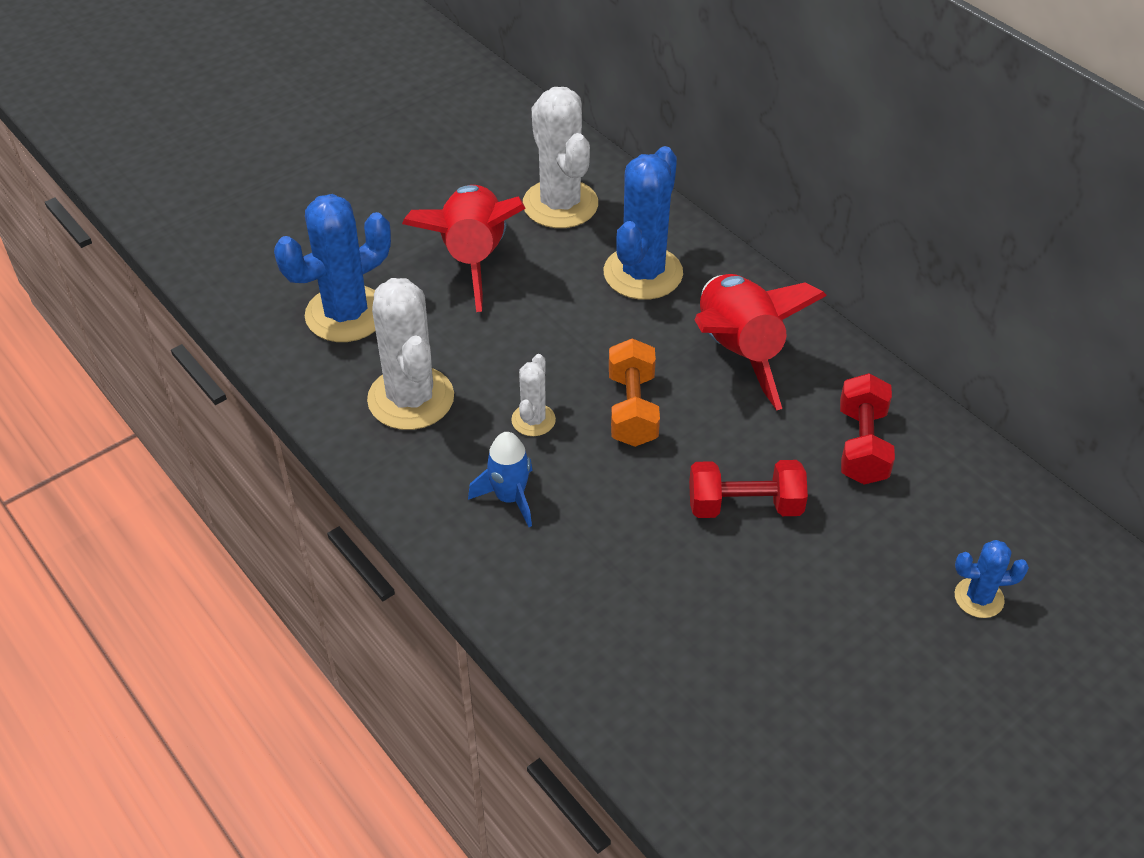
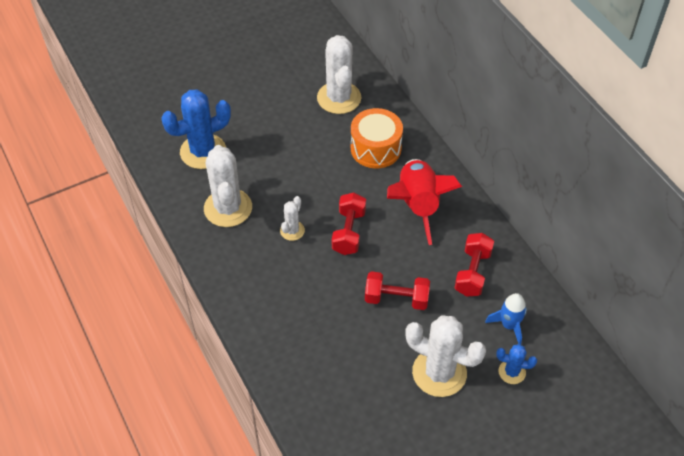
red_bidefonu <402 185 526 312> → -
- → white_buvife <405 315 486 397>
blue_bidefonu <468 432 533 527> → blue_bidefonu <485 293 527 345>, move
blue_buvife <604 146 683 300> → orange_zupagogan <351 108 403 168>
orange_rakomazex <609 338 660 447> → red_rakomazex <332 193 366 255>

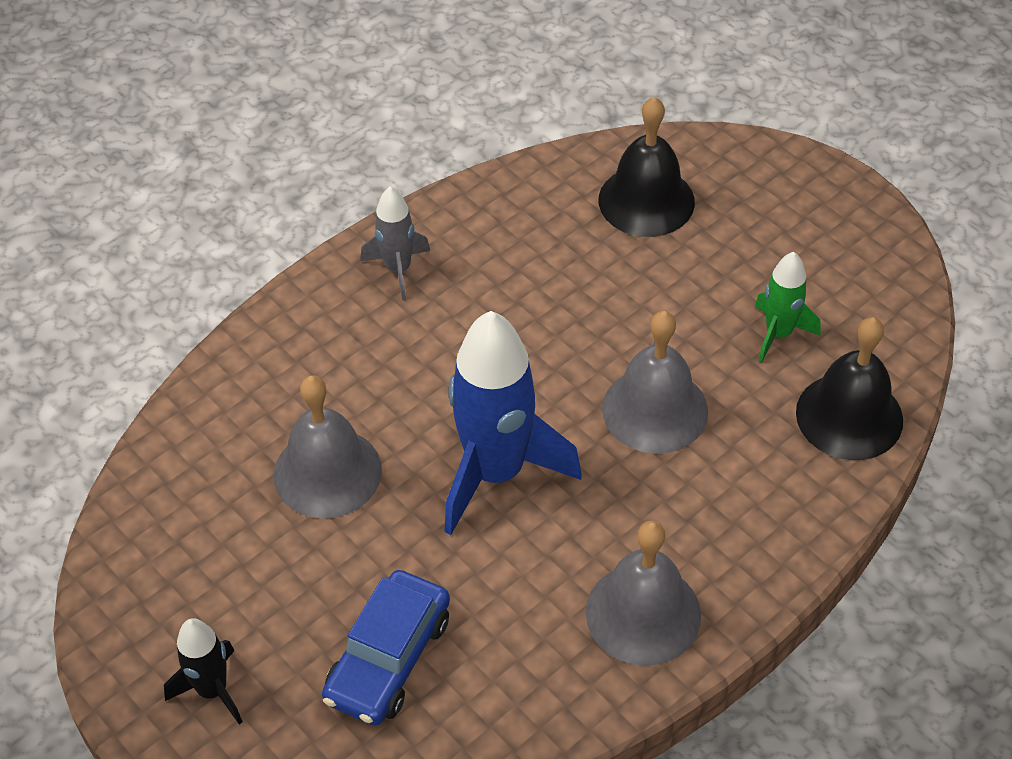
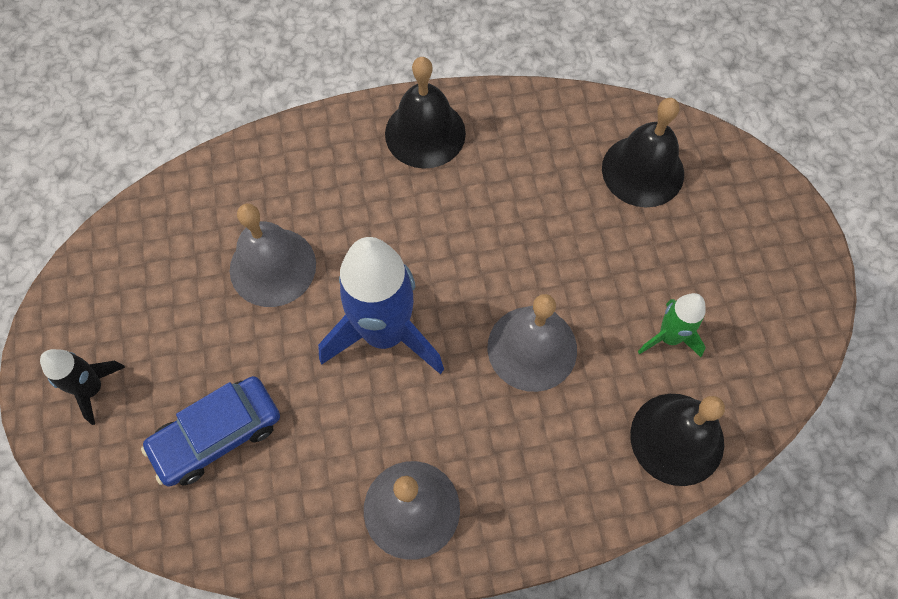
grey_bidefonu <361 187 430 300> → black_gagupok <385 57 466 169>

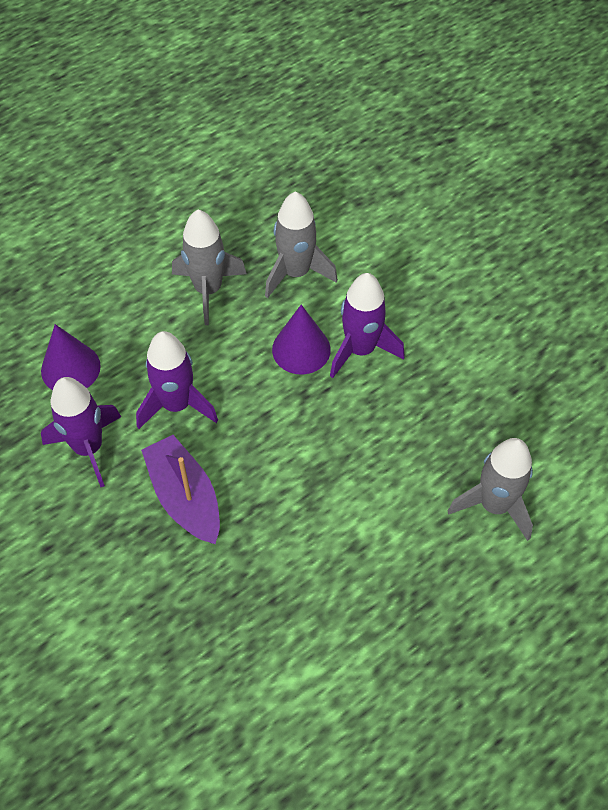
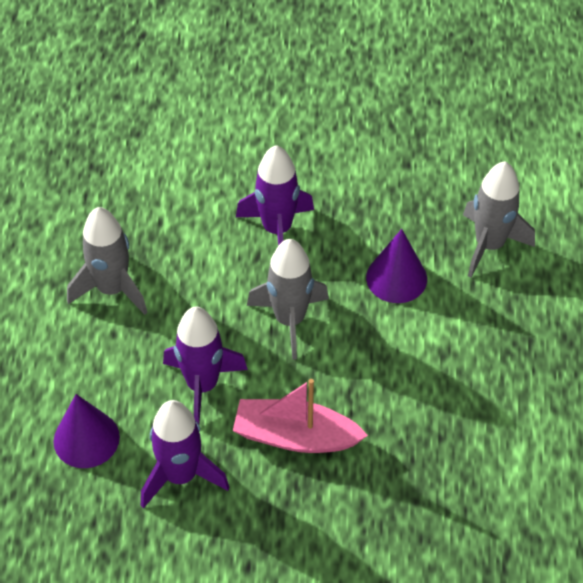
grey_bidefonu <265 191 338 298> → grey_bidefonu <247 239 329 360>, move
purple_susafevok <272 305 331 374> → purple_susafevok <366 229 427 303>, move
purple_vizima <141 435 220 544> → pink_vizima <233 379 368 453>

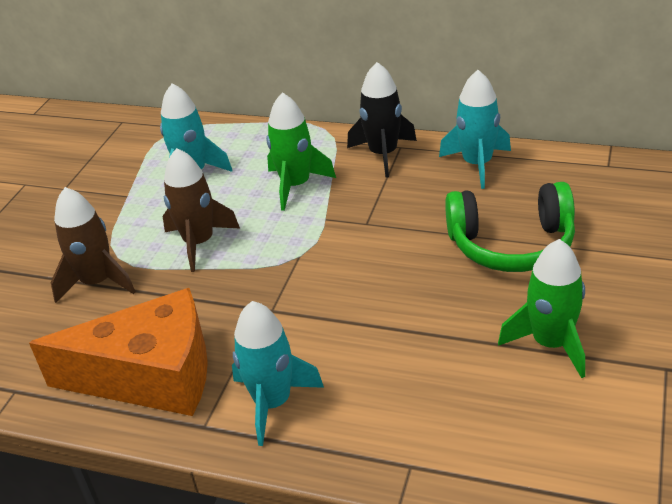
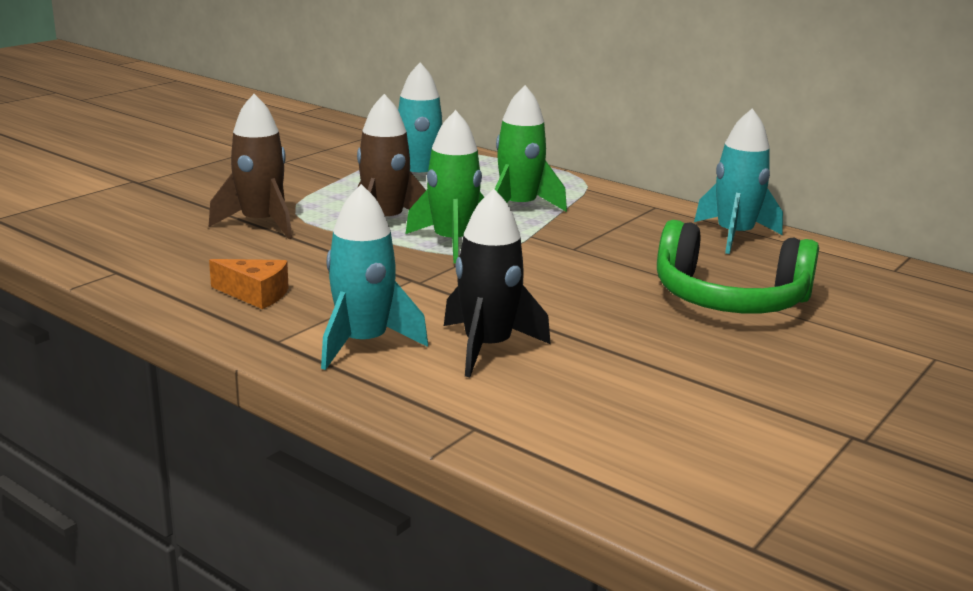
black_bidefonu <347 62 417 178> → black_bidefonu <444 189 551 377>, move
green_bidefonu <498 239 585 378> → green_bidefonu <406 110 484 263>, move
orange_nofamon <29 288 208 416> → orange_nofamon <209 259 289 309>, x0.41

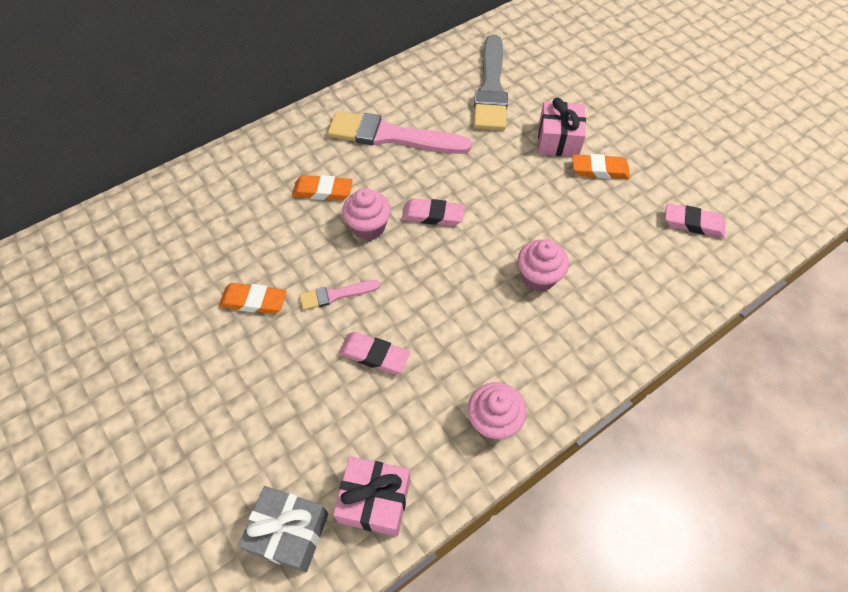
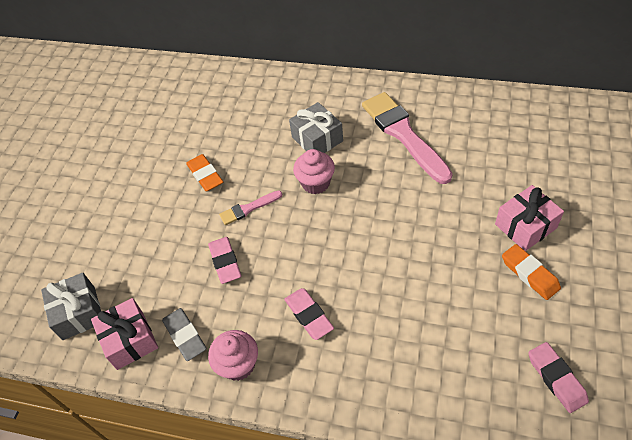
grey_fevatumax <474 34 508 130> → -
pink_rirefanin <518 239 569 292> → -
- → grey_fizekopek <162 308 206 361>
pink_fizekopek <402 198 465 226> → pink_fizekopek <284 288 334 340>, move
orange_fizekopek <292 175 353 201> → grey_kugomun <289 102 343 153>
pink_fevatumax <300 280 380 310> → pink_fevatumax <219 190 282 225>, 60 degrees counterclockwise

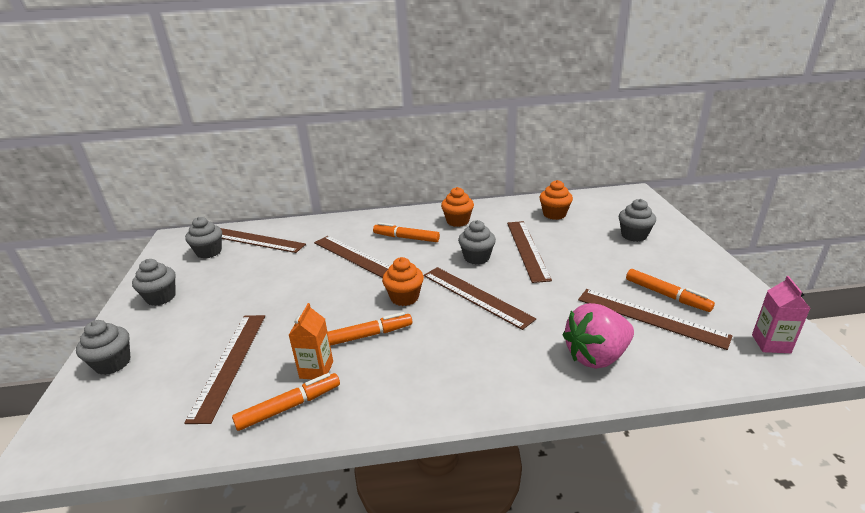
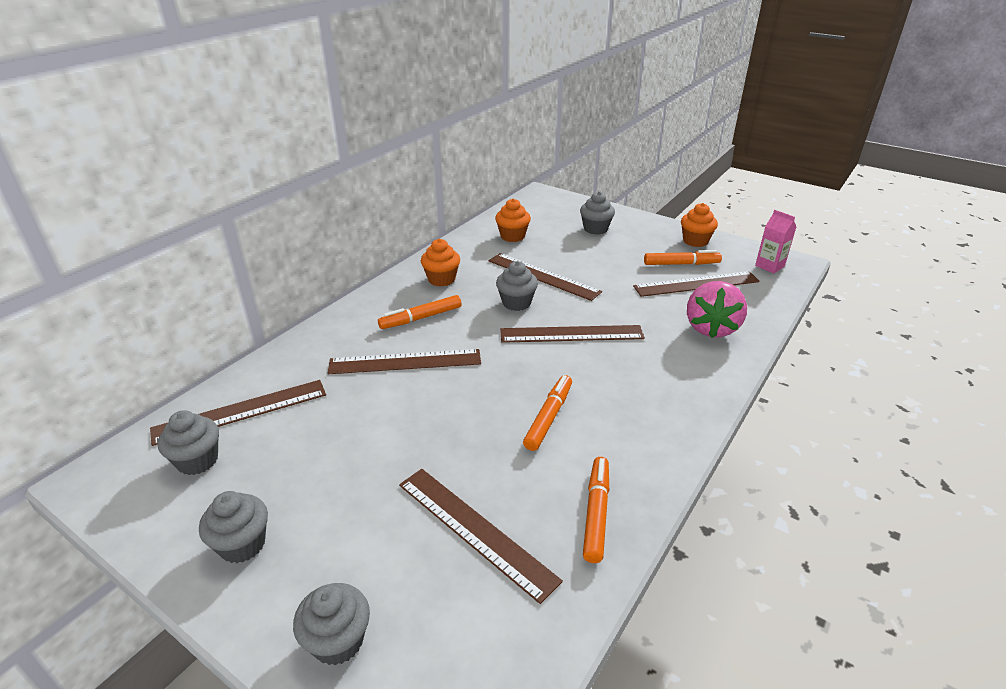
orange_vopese <289 303 333 379> → -
orange_rirefanin <382 257 424 306> → orange_rirefanin <681 203 718 247>, move

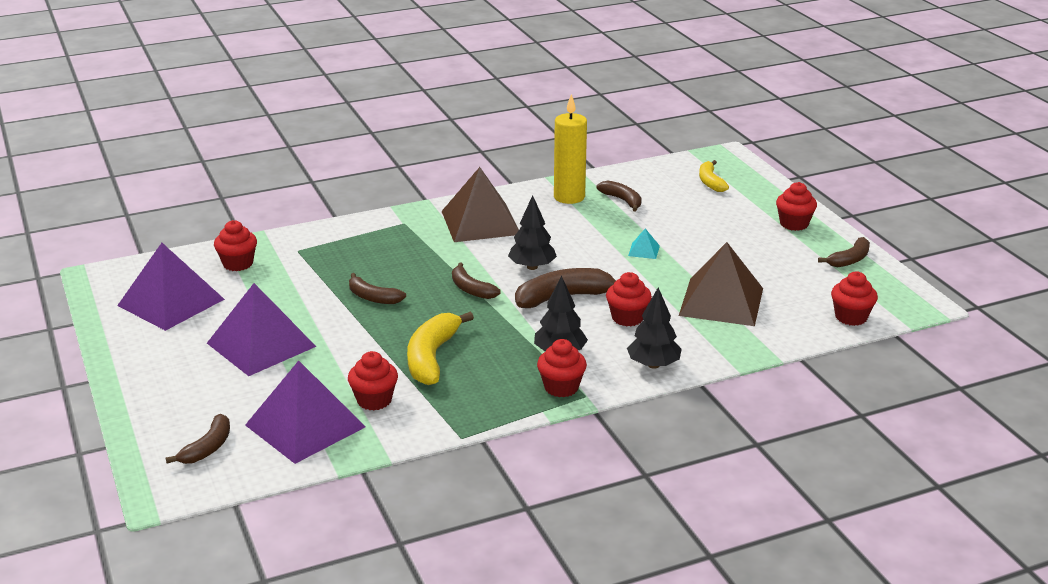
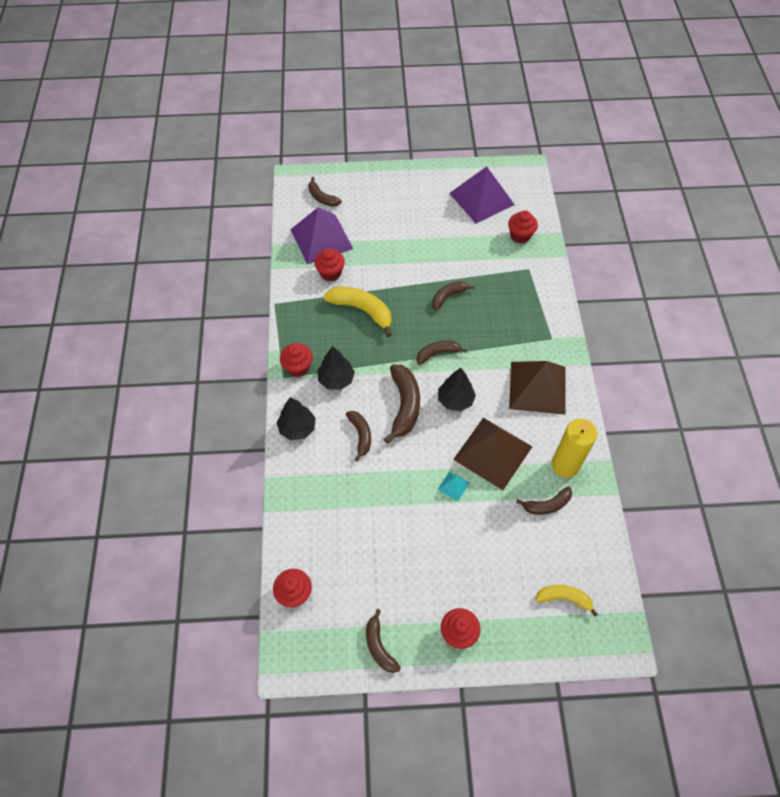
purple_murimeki <207 283 316 376> → -
brown_murimeki <679 242 763 326> → brown_murimeki <453 417 532 490>, move
red_rirefanin <606 272 652 326> → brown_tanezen <346 411 371 461>

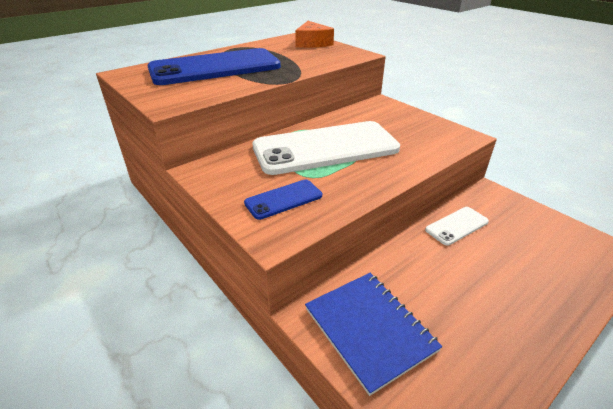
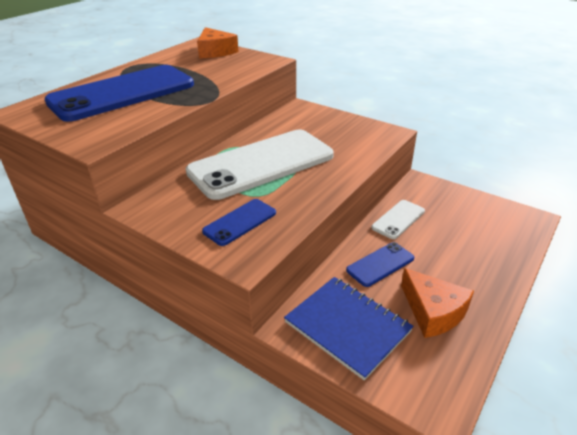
- → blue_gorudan <346 242 414 287>
- → orange_nofamon <401 268 474 338>

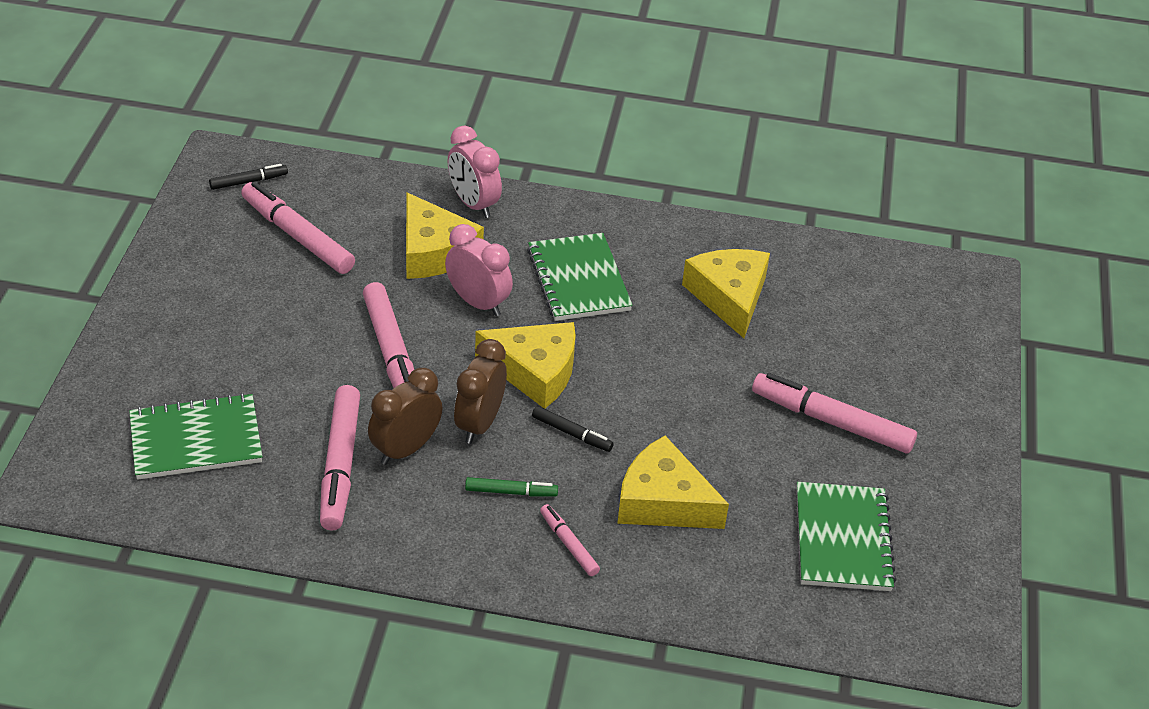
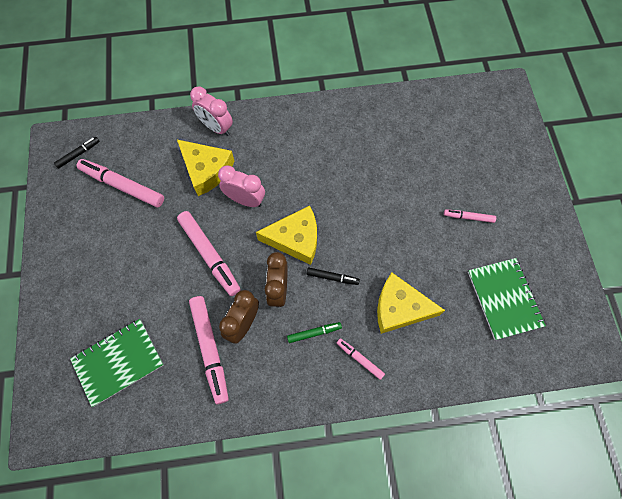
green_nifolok <527 233 633 321> → -
yellow_nofamon <682 249 770 338> → -
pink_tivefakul <752 373 917 454> → pink_tivefakul <444 210 496 223>, x0.52

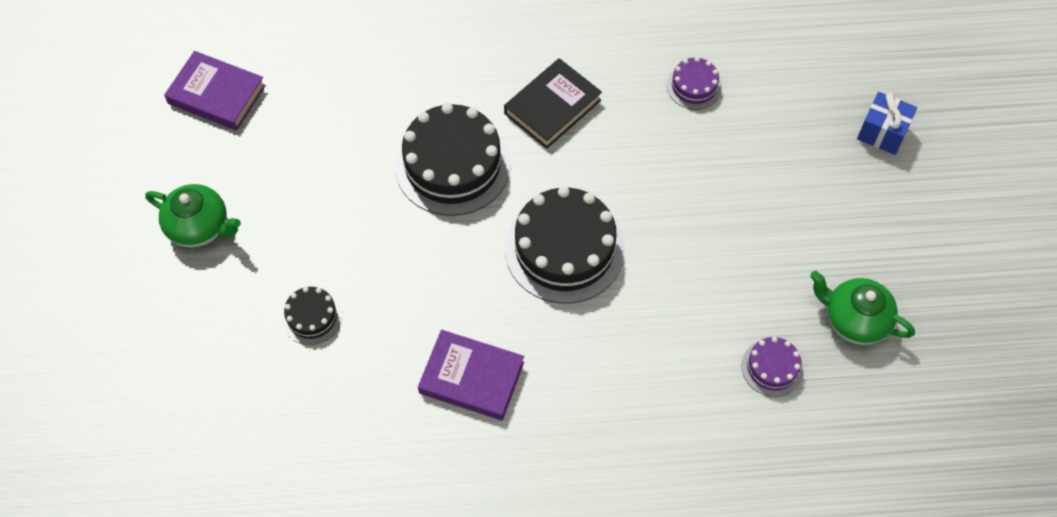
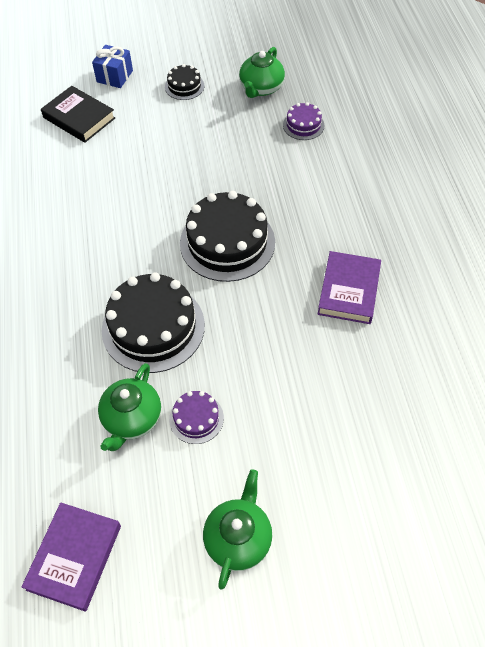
- → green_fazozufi <98 363 161 451>
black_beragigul <282 287 342 345> → black_beragigul <165 64 204 100>, move
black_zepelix <504 58 602 149> → black_zepelix <41 86 115 143>, move
purple_beragigul <667 57 722 110> → purple_beragigul <169 391 224 444>, move

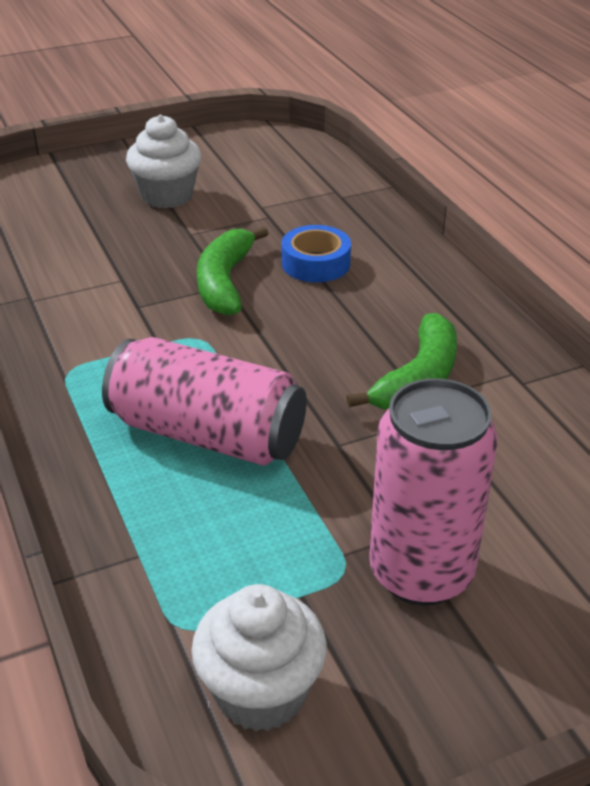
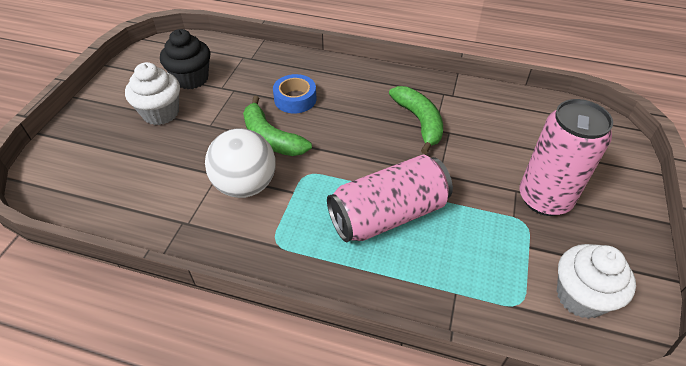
- → black_rirefanin <160 29 211 89>
- → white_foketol <205 128 276 198>

